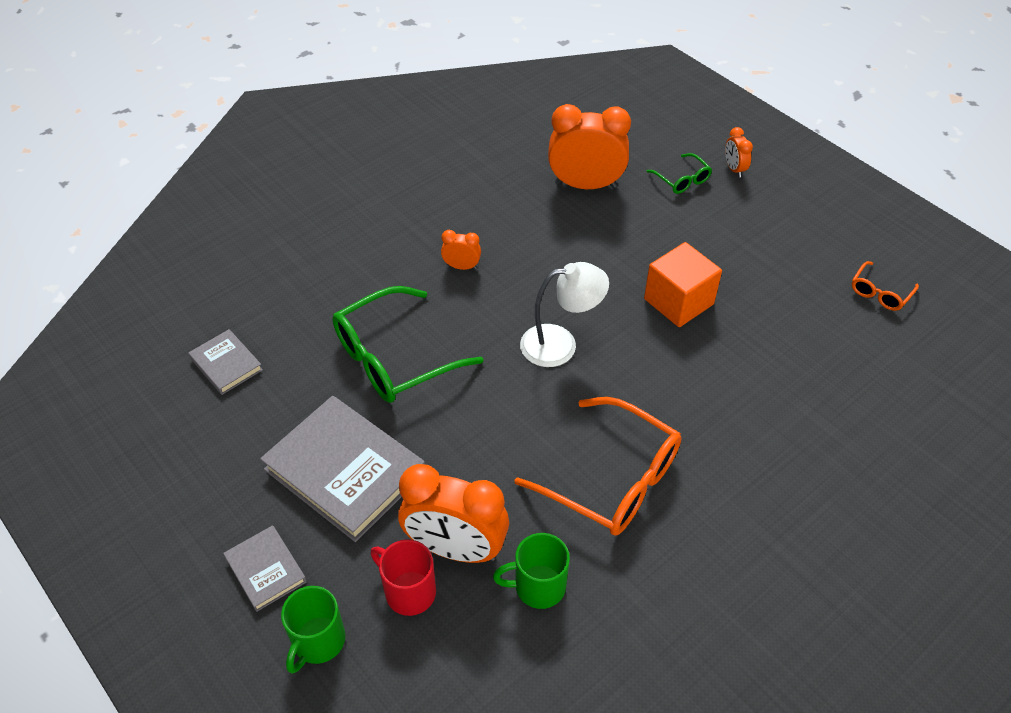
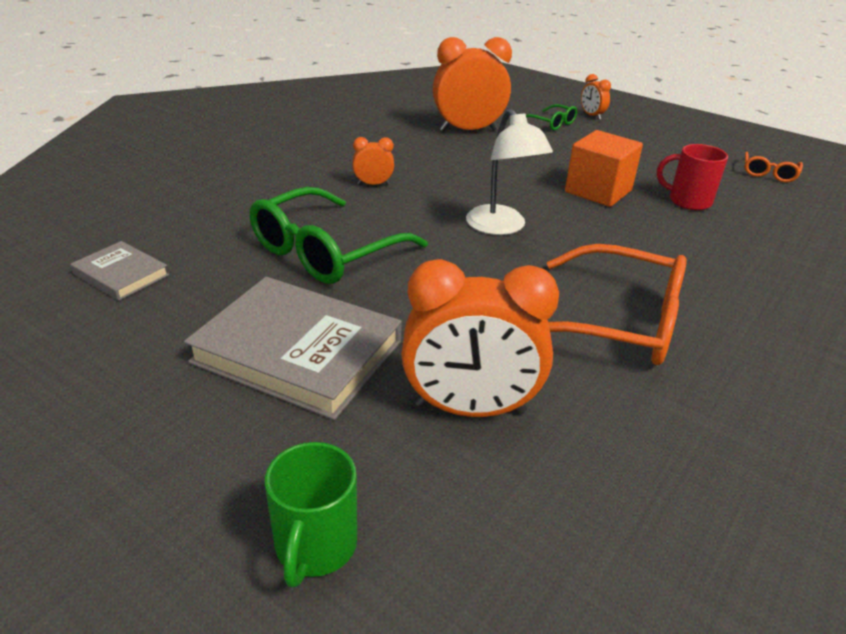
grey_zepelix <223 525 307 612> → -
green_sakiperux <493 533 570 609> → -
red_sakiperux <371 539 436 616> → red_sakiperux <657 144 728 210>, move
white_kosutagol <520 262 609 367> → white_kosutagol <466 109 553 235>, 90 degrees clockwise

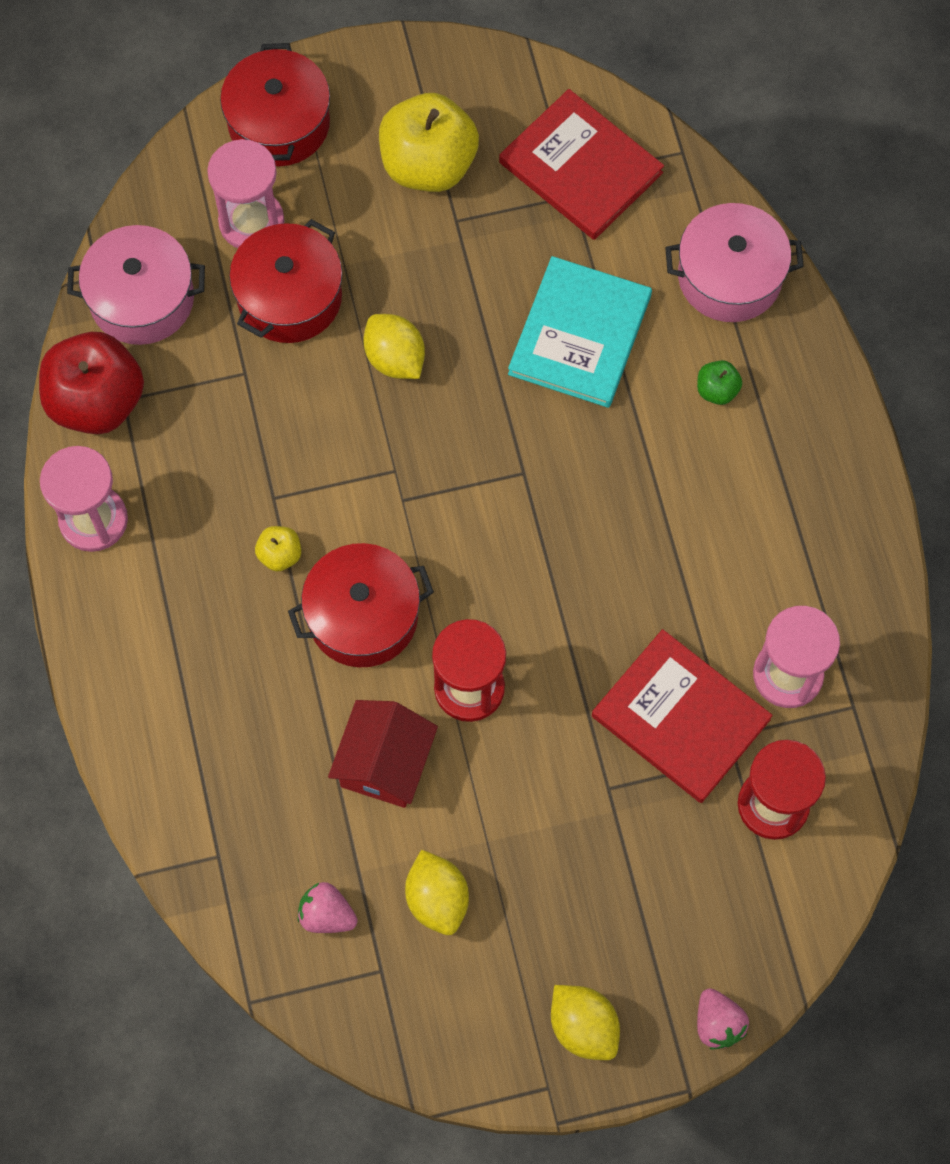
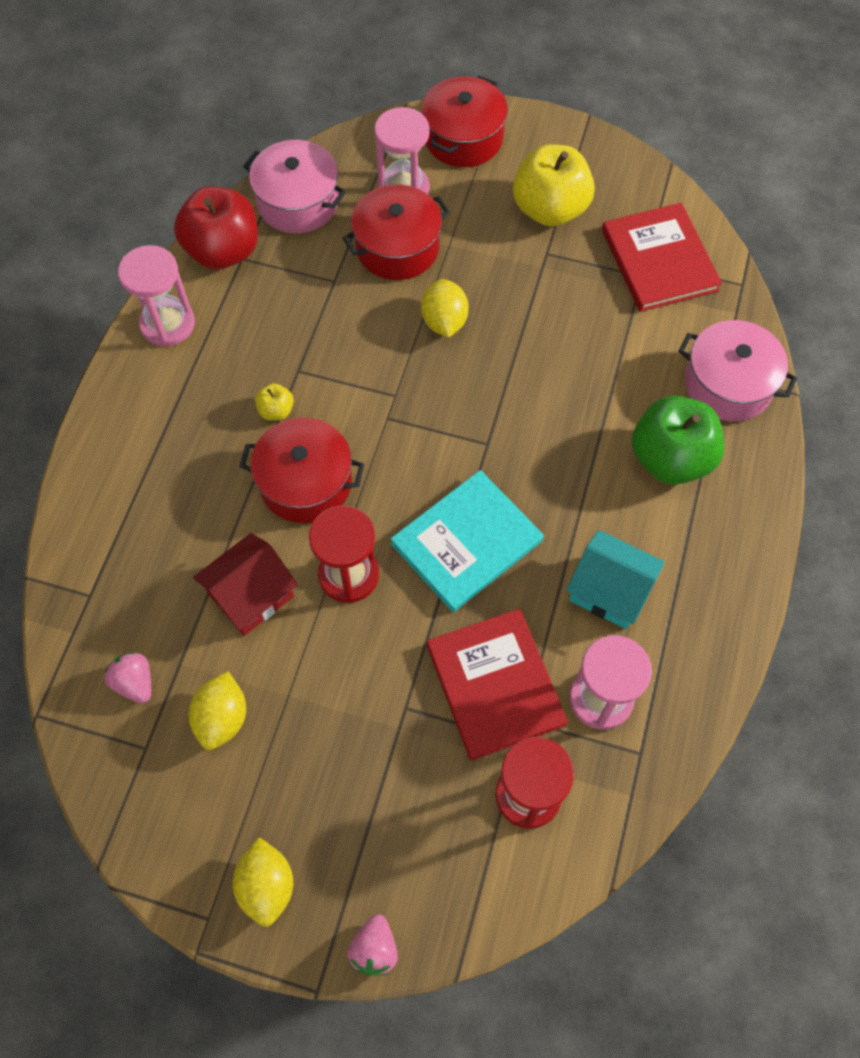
- → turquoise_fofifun <566 530 665 629>
turquoise_zepelix <508 256 652 408> → turquoise_zepelix <391 470 544 612>, move
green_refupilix <697 360 742 405> → green_refupilix <632 396 724 485>, x2.28

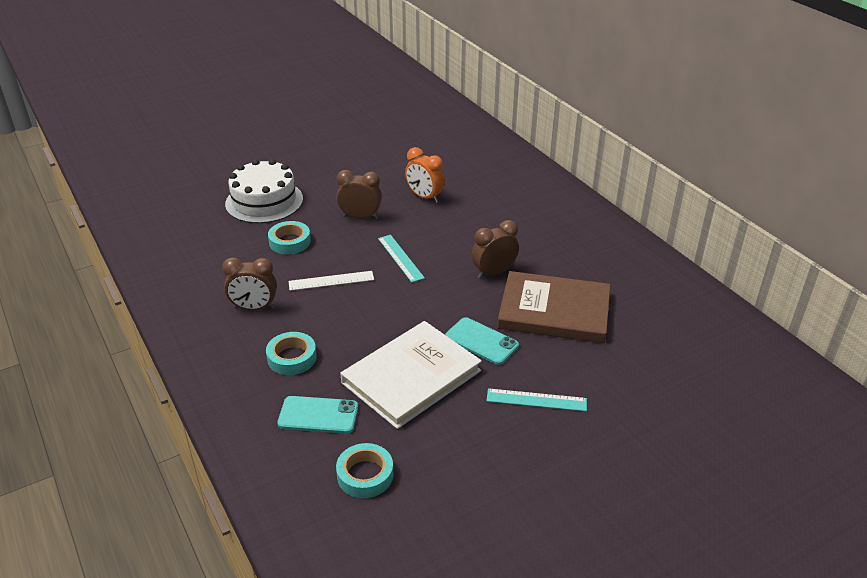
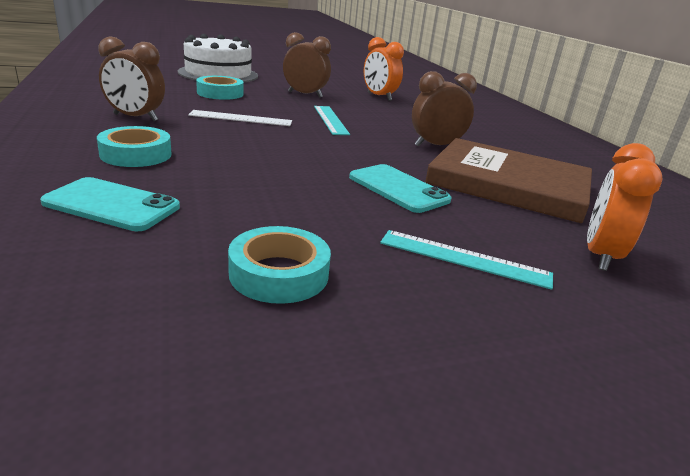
white_zepelix <340 321 482 429> → -
- → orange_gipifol <587 143 663 271>
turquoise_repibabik <336 443 394 498> → turquoise_repibabik <228 226 331 304>, move

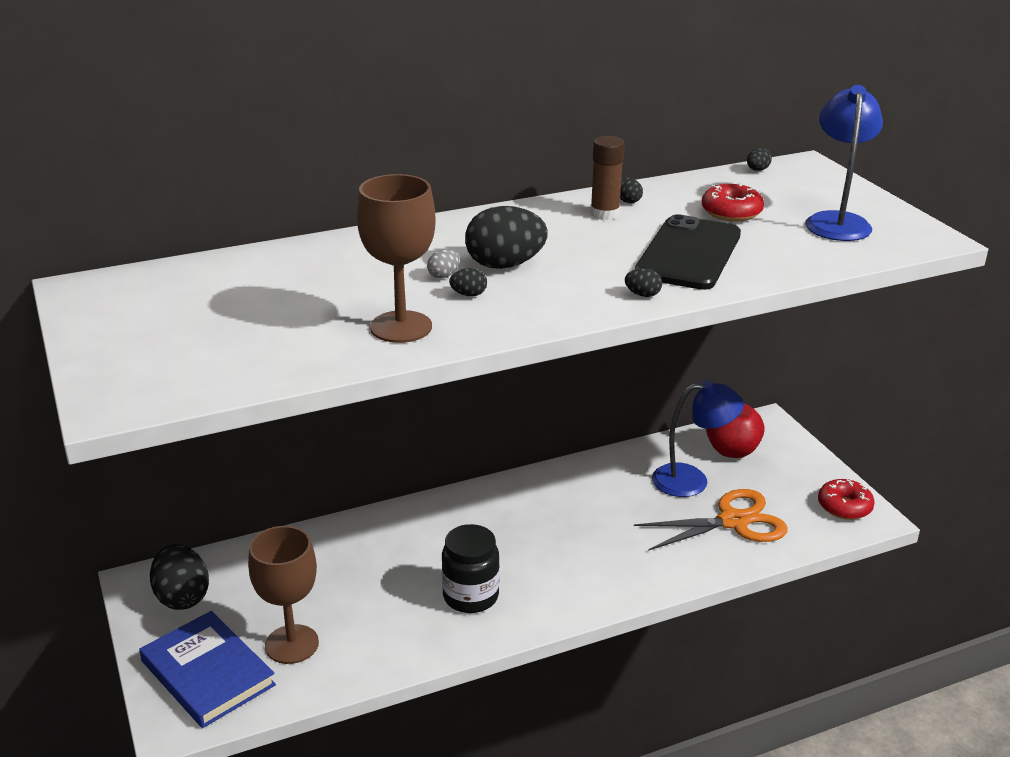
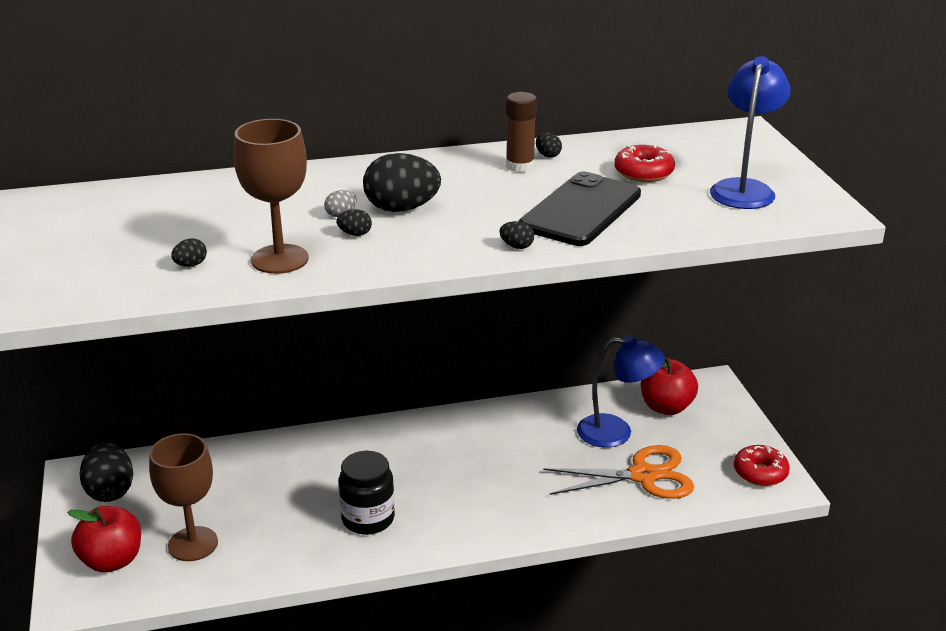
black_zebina <747 147 772 171> → black_zebina <171 239 207 267>, move
blue_zepelix <139 611 276 728> → red_refupilix <67 506 141 573>

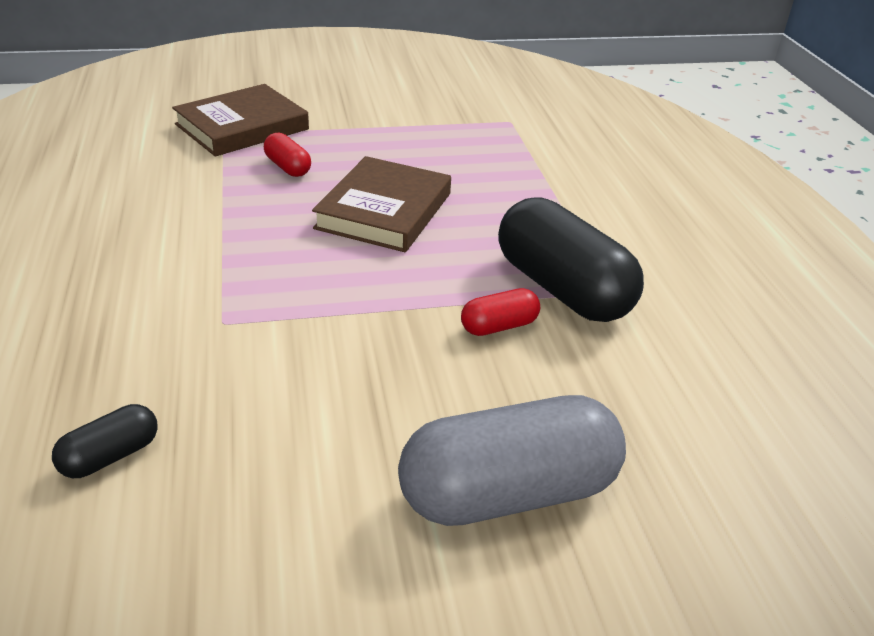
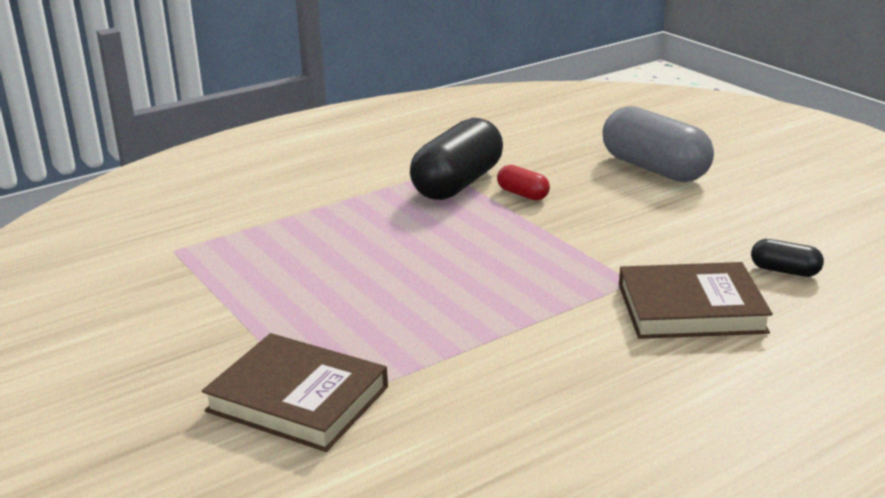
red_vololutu <264 133 311 177> → -
brown_zepelix <312 156 451 252> → brown_zepelix <619 262 773 339>, move

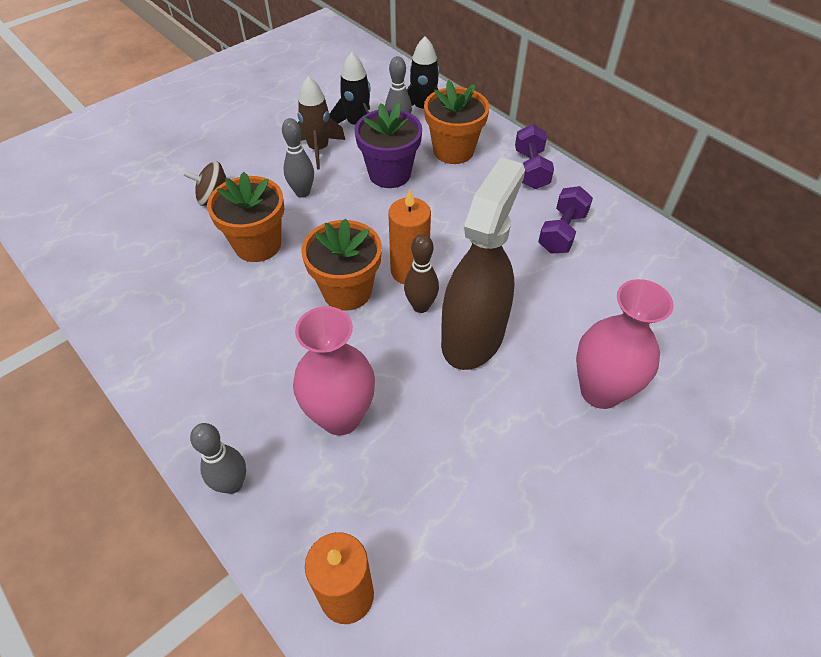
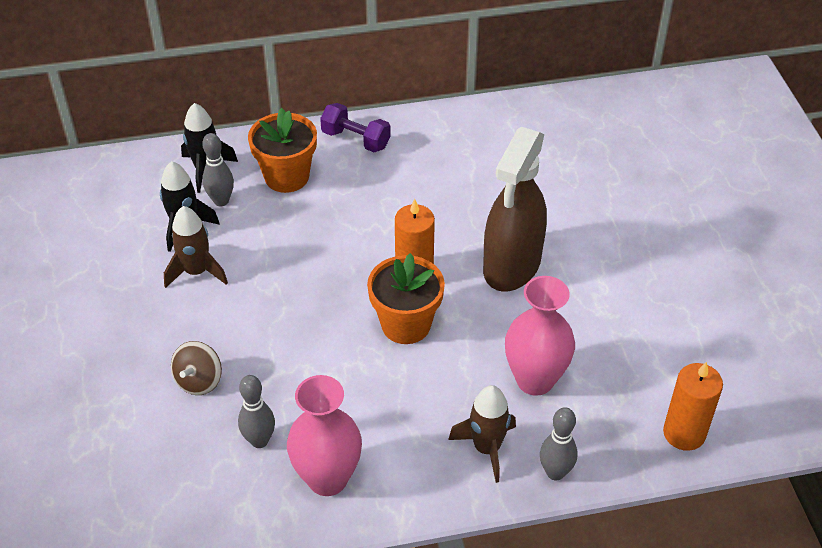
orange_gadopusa <207 172 284 262> → -
purple_gadopusa <355 103 422 188> → -
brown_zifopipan <404 234 439 313> → -
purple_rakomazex <538 186 593 254> → -
- → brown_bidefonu <448 385 516 483>
grey_zifopipan <282 118 314 198> → grey_zifopipan <238 375 275 448>, move
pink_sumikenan <576 279 674 409> → pink_sumikenan <287 375 362 496>, move
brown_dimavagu <441 157 525 370> → brown_dimavagu <483 127 547 292>, 120 degrees counterclockwise

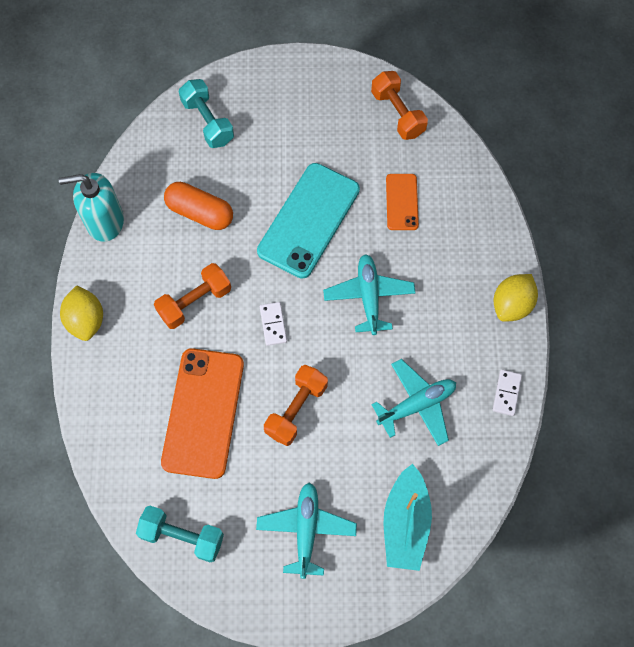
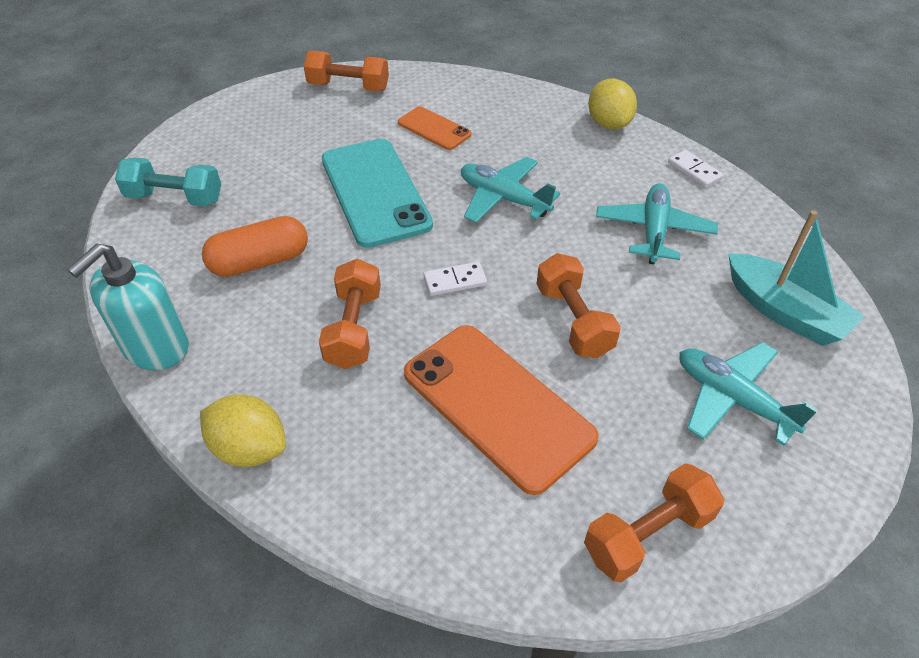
turquoise_rakomazex <136 506 224 562> → orange_rakomazex <584 463 724 582>
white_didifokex <260 302 287 346> → white_didifokex <423 262 487 296>, 45 degrees counterclockwise

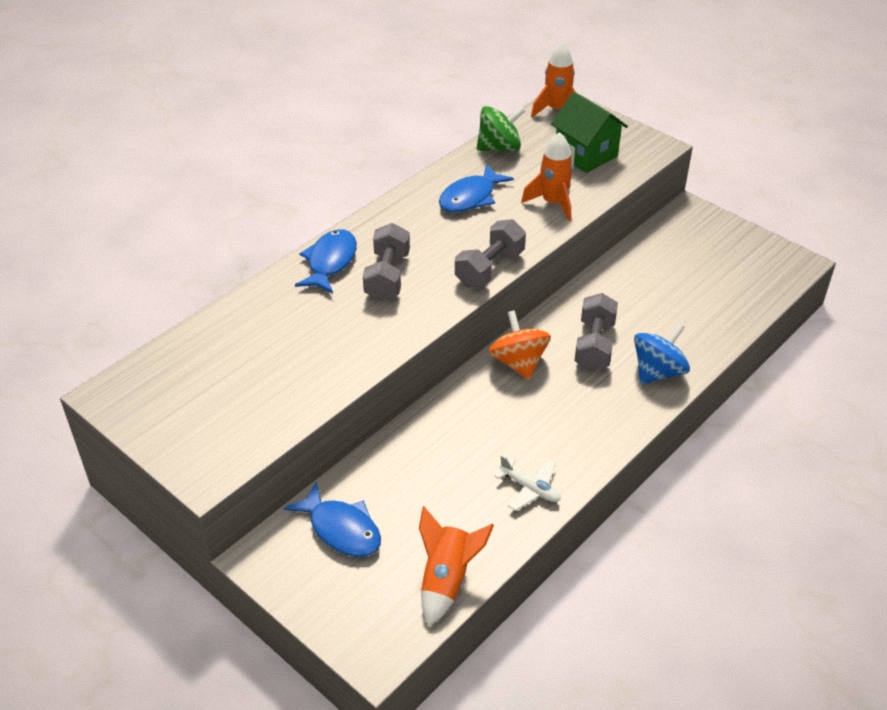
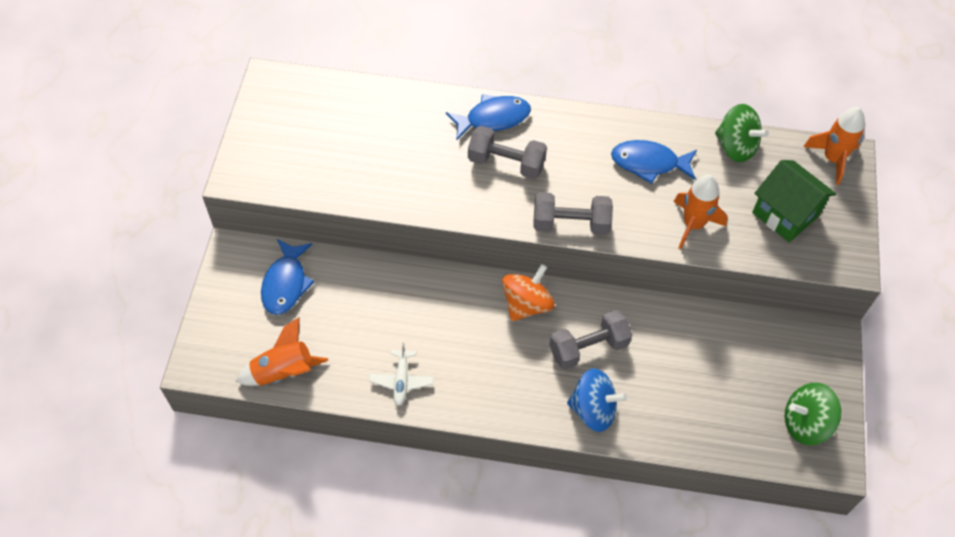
- → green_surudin <785 383 841 445>
grey_rakomazex <363 223 410 301> → grey_rakomazex <468 126 547 179>, 45 degrees clockwise
green_fofifun <551 92 628 173> → green_fofifun <752 160 836 242>, 60 degrees counterclockwise

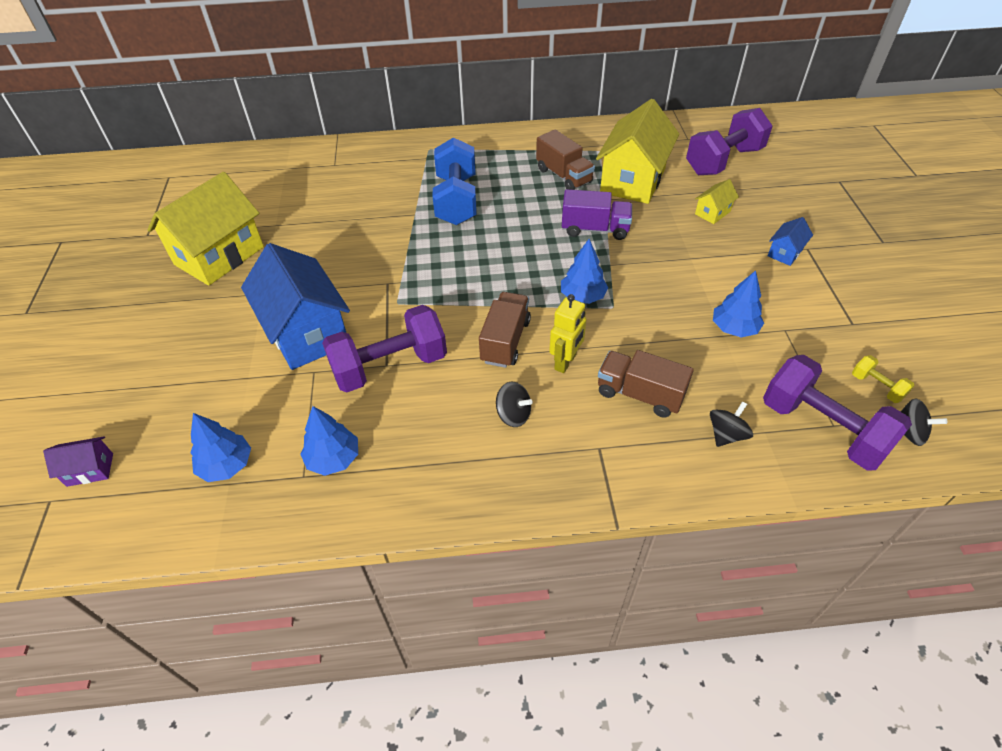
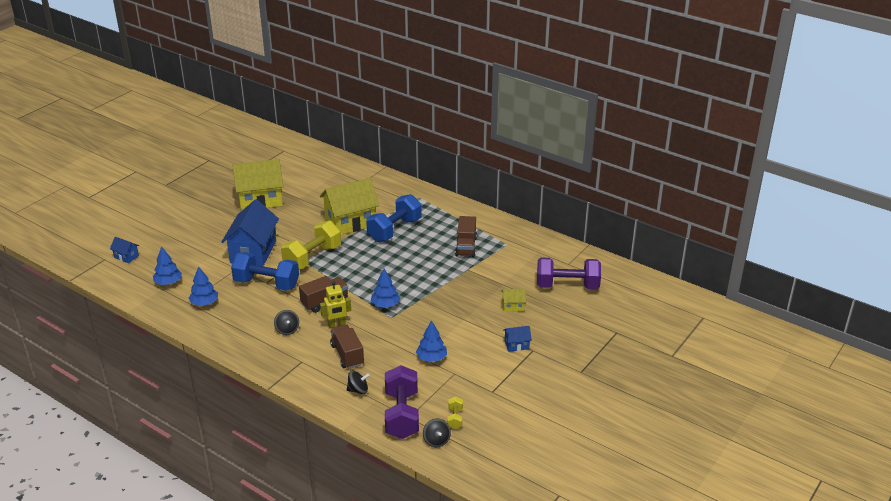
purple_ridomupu <562 189 632 240> → -
- → yellow_rakomazex <281 221 341 269>
yellow_fofifun <596 99 679 204> → yellow_fofifun <320 178 379 235>, move
purple_fofifun <43 436 113 487> → blue_fofifun <110 237 139 263>
purple_rakomazex <322 305 447 393> → blue_rakomazex <231 252 299 291>

